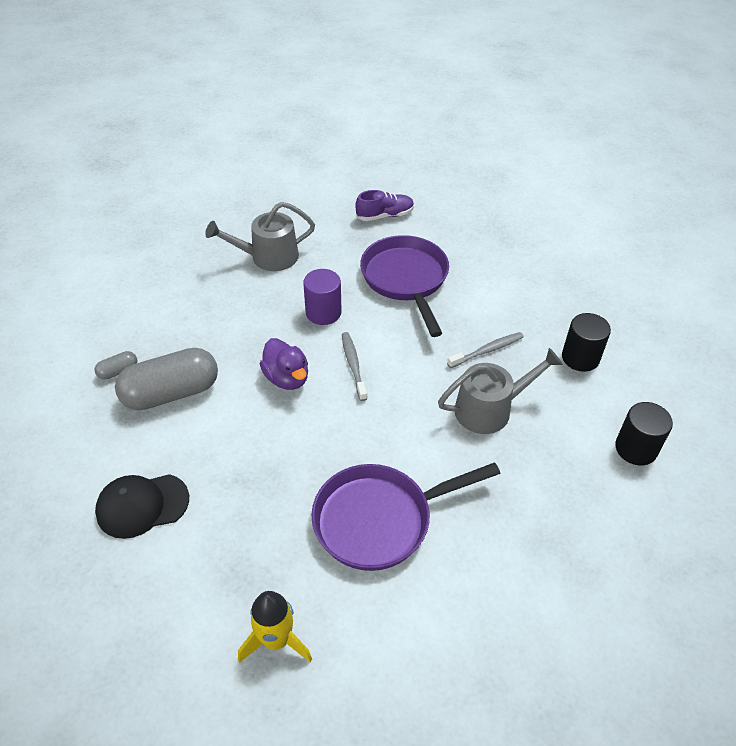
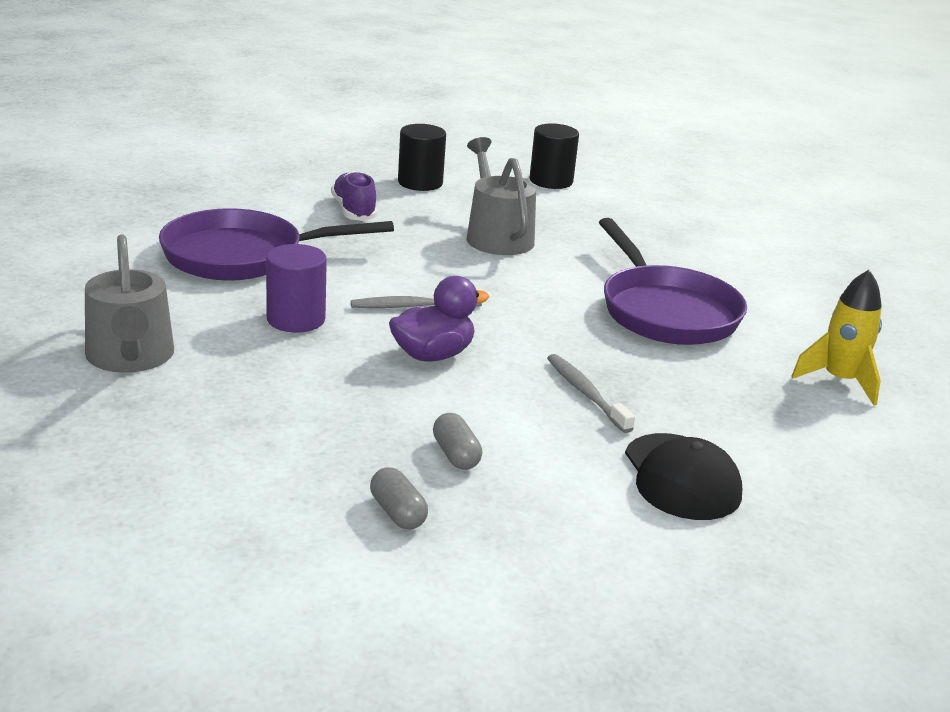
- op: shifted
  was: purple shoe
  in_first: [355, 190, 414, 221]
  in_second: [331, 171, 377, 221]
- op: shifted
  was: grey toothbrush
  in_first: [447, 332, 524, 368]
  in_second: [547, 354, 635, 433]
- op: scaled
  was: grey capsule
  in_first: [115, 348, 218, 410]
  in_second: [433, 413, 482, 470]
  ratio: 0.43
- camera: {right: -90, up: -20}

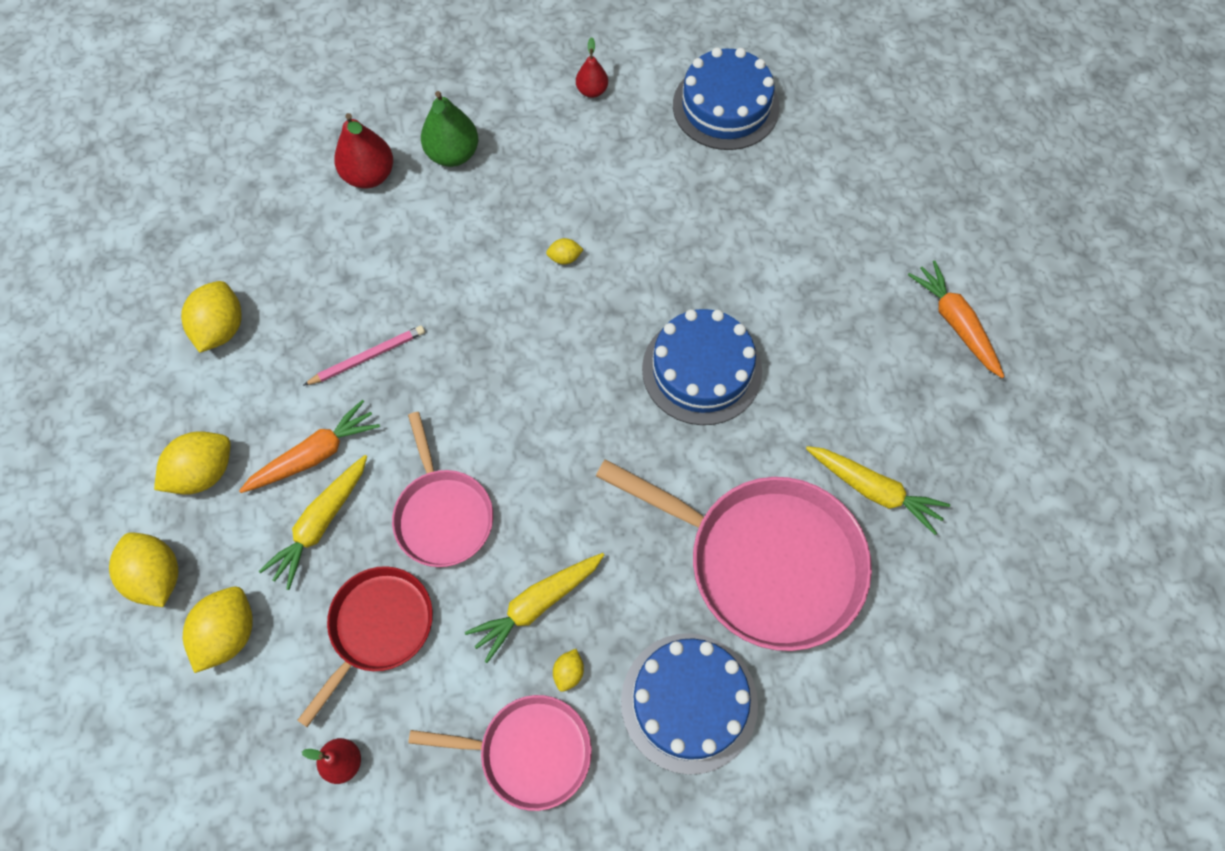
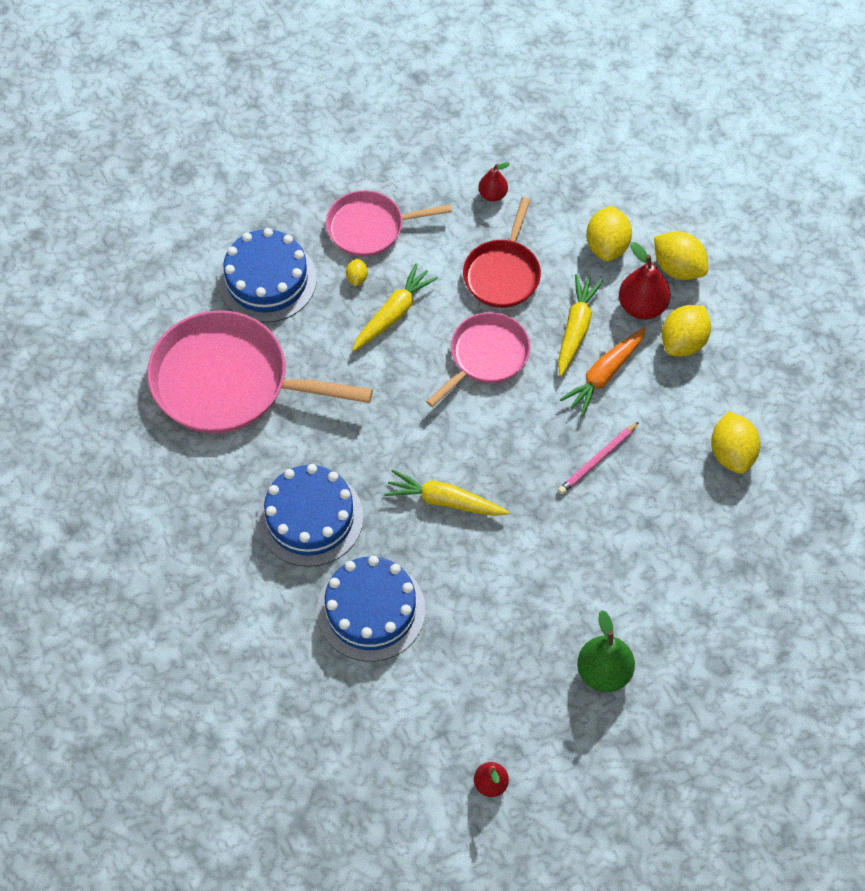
- op: gone
  was: yellow lemon
  in_first: [546, 238, 584, 264]
- op: gone
  was: orange carrot
  in_first: [908, 260, 1005, 378]
- op: shifted
  was: red pear
  in_first: [334, 113, 393, 188]
  in_second: [619, 242, 671, 320]
- op: shifted
  was: blue cake
  in_first: [673, 47, 780, 150]
  in_second: [317, 556, 426, 662]
- op: shifted
  was: yellow carrot
  in_first: [806, 446, 950, 535]
  in_second: [384, 469, 509, 516]
- op: rotated
  was: pink pan
  in_first: [392, 412, 493, 567]
  in_second: [426, 312, 530, 407]
  clockwise: 75
- camera: {right: 165, up: -5}

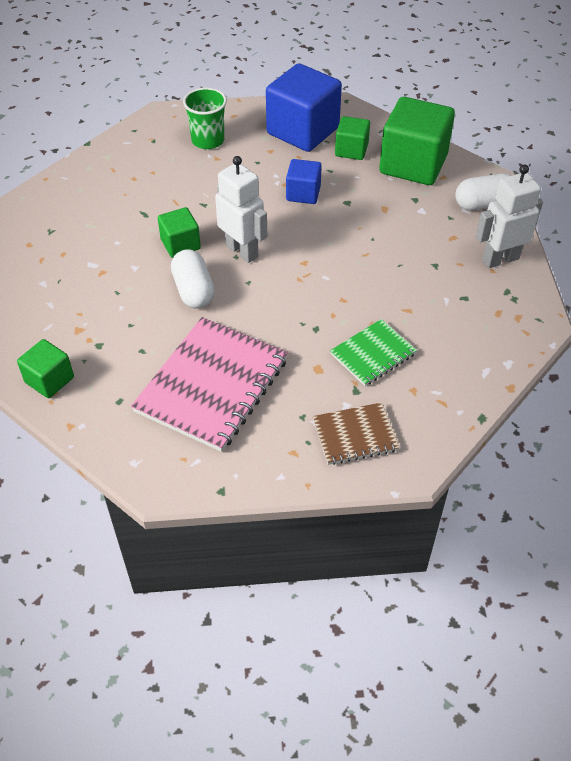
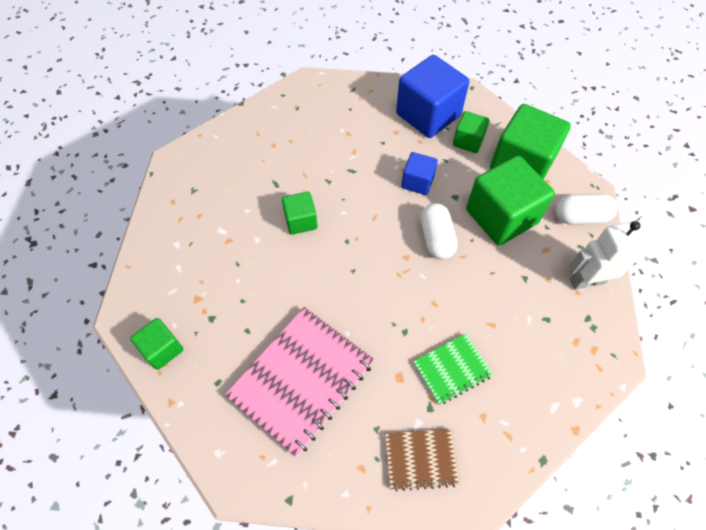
- op: gone
  was: green cup
  in_first: [183, 87, 227, 149]
- op: gone
  was: white robot
  in_first: [215, 156, 267, 263]
- op: new
  now: green cube
  in_second: [466, 156, 555, 246]
- op: shifted
  was: white capsule
  in_first: [171, 249, 215, 309]
  in_second: [420, 203, 458, 259]
- camera: {right: 10, up: 10}

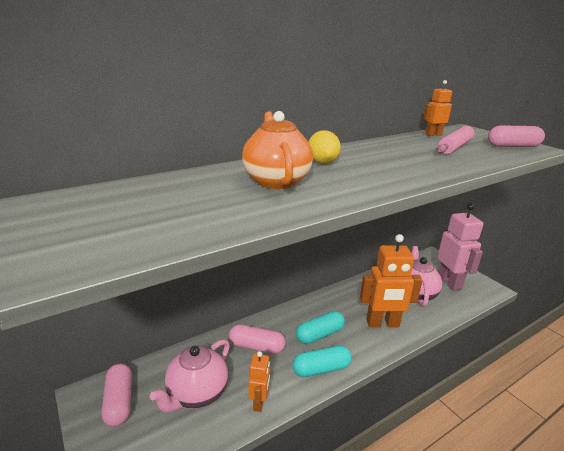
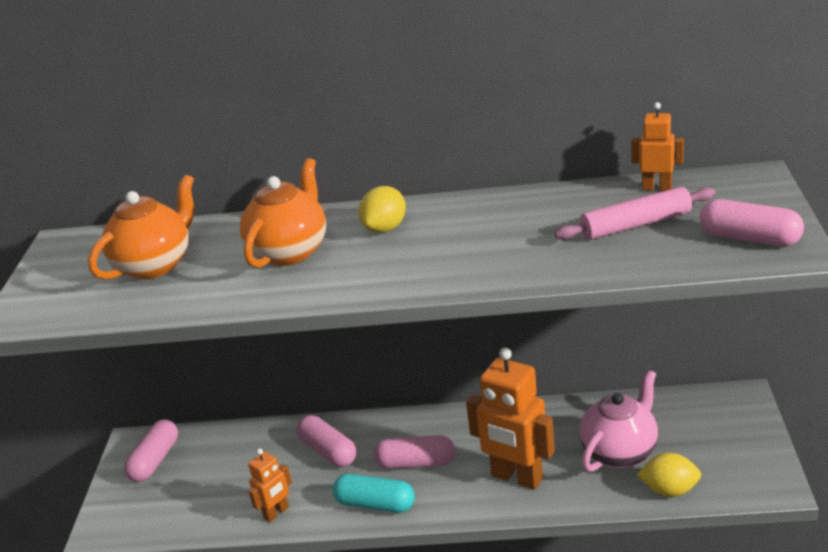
- op: gone
  was: pink teapot
  in_first: [150, 339, 230, 413]
- op: gone
  was: pink robot
  in_first: [437, 203, 483, 291]
- op: new
  now: orange teapot
  in_second: [88, 174, 194, 280]
- op: new
  now: yellow lemon
  in_second: [637, 453, 701, 497]
- op: repainted
  was: turquoise capsule
  now: pink capsule
  in_first: [296, 311, 345, 344]
  in_second: [374, 435, 455, 469]
- camera: {right: 40, up: 5}

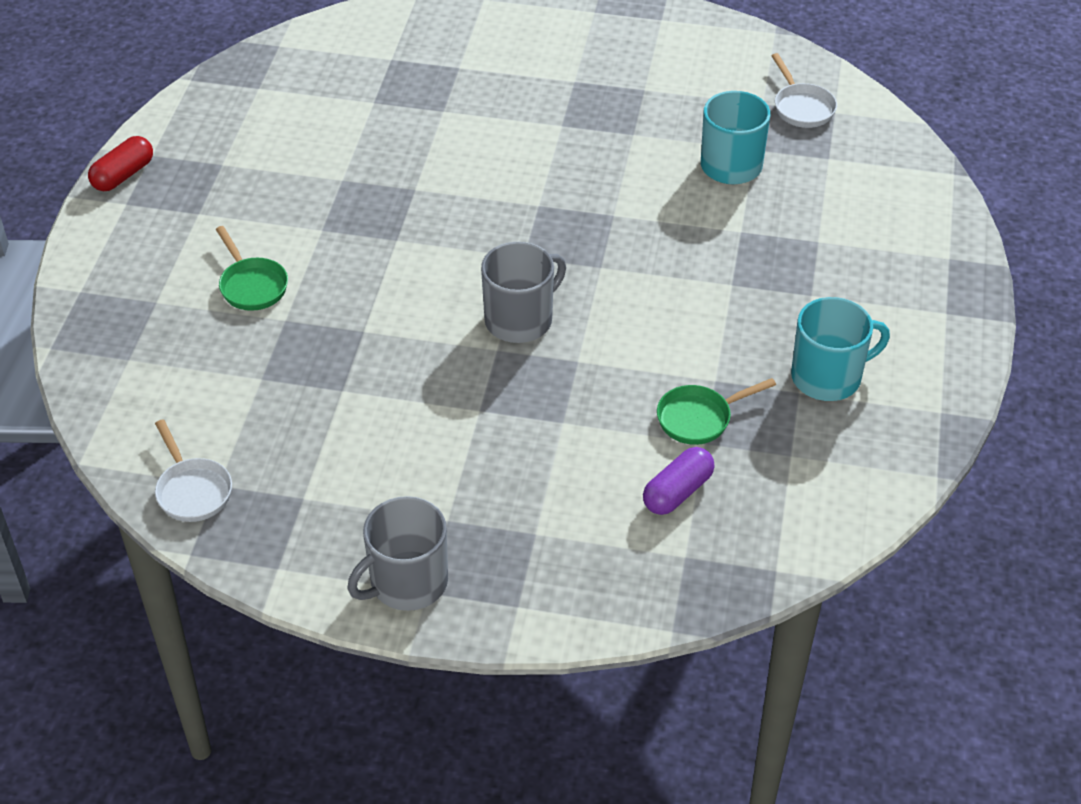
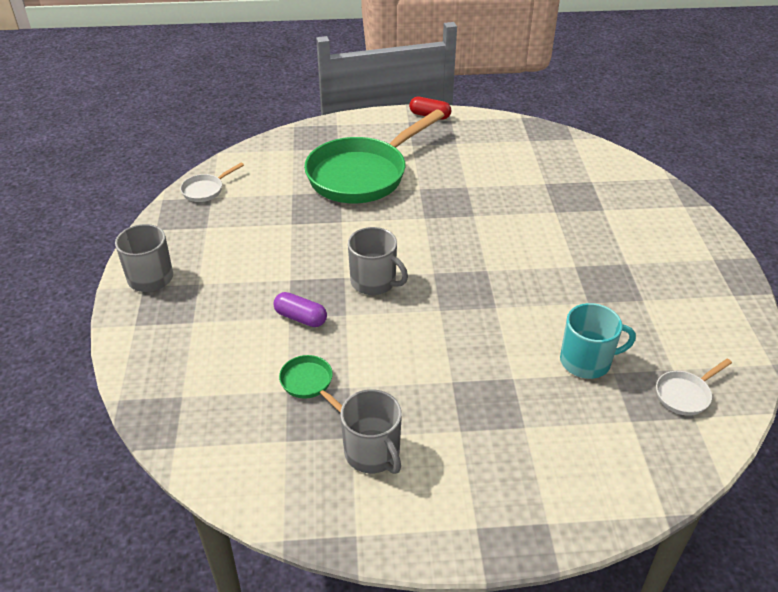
- op: shifted
  was: purple capsule
  in_first: [643, 447, 714, 515]
  in_second: [273, 292, 327, 327]
- op: repainted
  was: turquoise mug
  now: grey mug
  in_first: [791, 297, 890, 401]
  in_second: [340, 389, 402, 474]
- op: scaled
  was: green pan
  in_first: [216, 226, 288, 311]
  in_second: [304, 110, 445, 203]
  ratio: 2.47
- camera: {right: 75, up: -5}

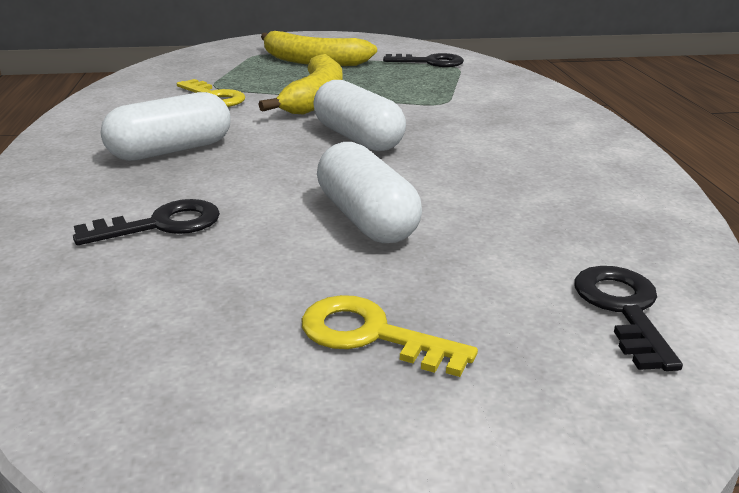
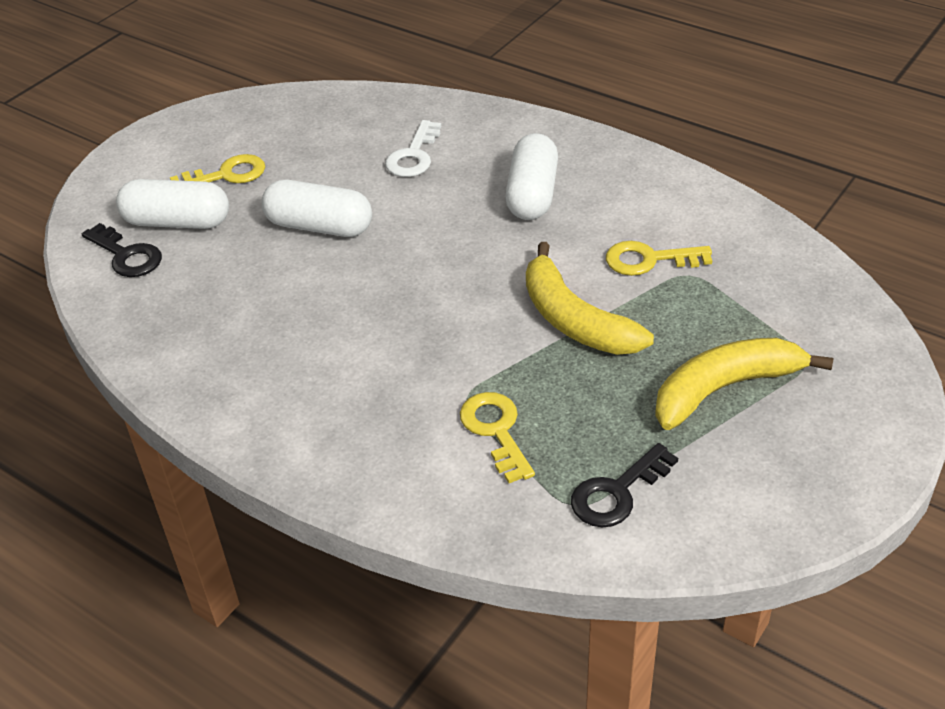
- op: new
  now: yellow key
  in_second: [460, 392, 535, 483]
- op: shifted
  was: white capsule
  in_first: [313, 80, 406, 151]
  in_second: [116, 179, 229, 229]
- op: repainted
  was: black key
  now: white key
  in_first: [73, 199, 220, 245]
  in_second: [385, 120, 441, 177]
- camera: {right: 135, up: 15}

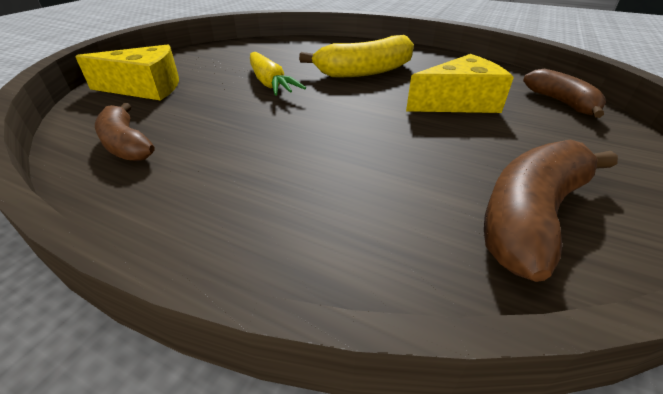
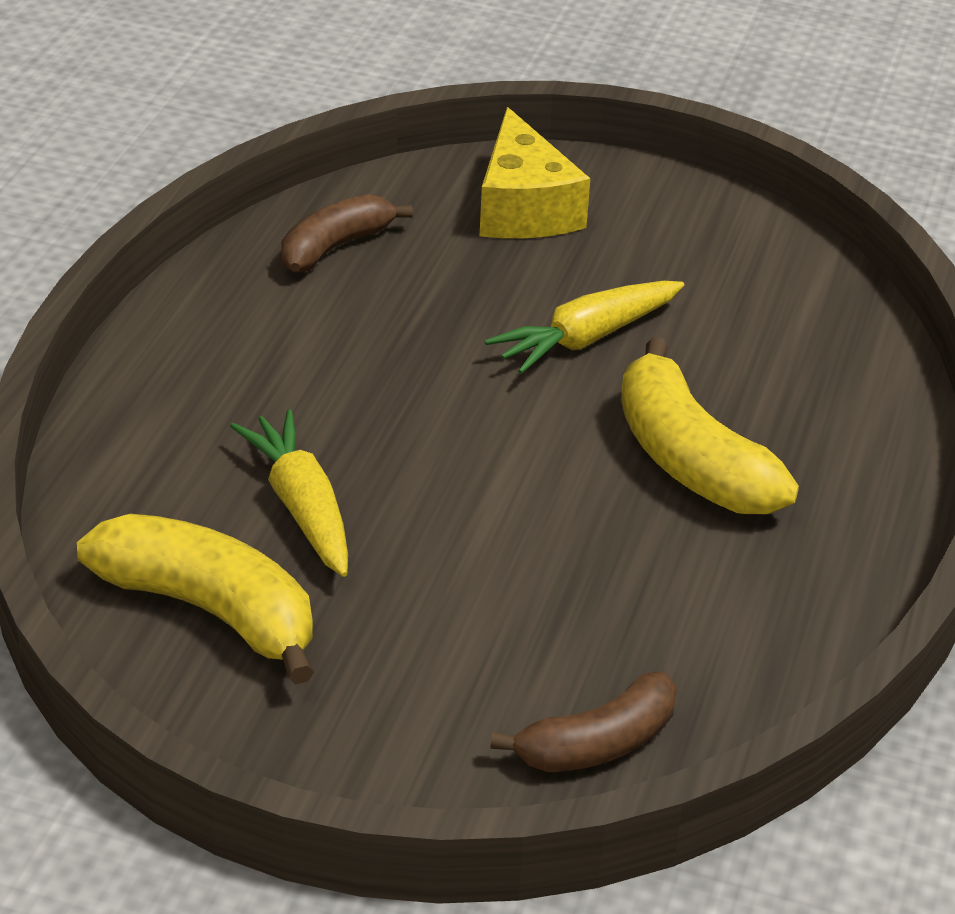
- op: gone
  was: yellow cheese
  in_first: [406, 54, 514, 113]
- op: new
  now: yellow carrot
  in_second: [230, 409, 348, 577]
- op: repainted
  was: brown banana
  now: yellow banana
  in_first: [484, 140, 618, 282]
  in_second: [77, 513, 314, 684]
- camera: {right: 80, up: 0}

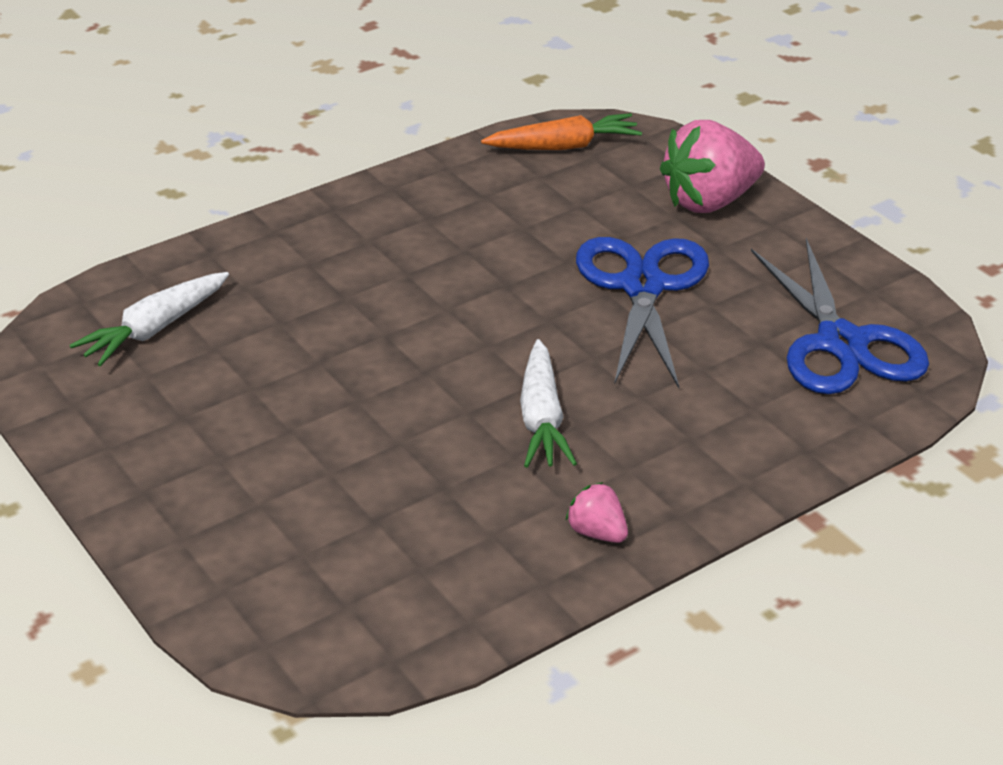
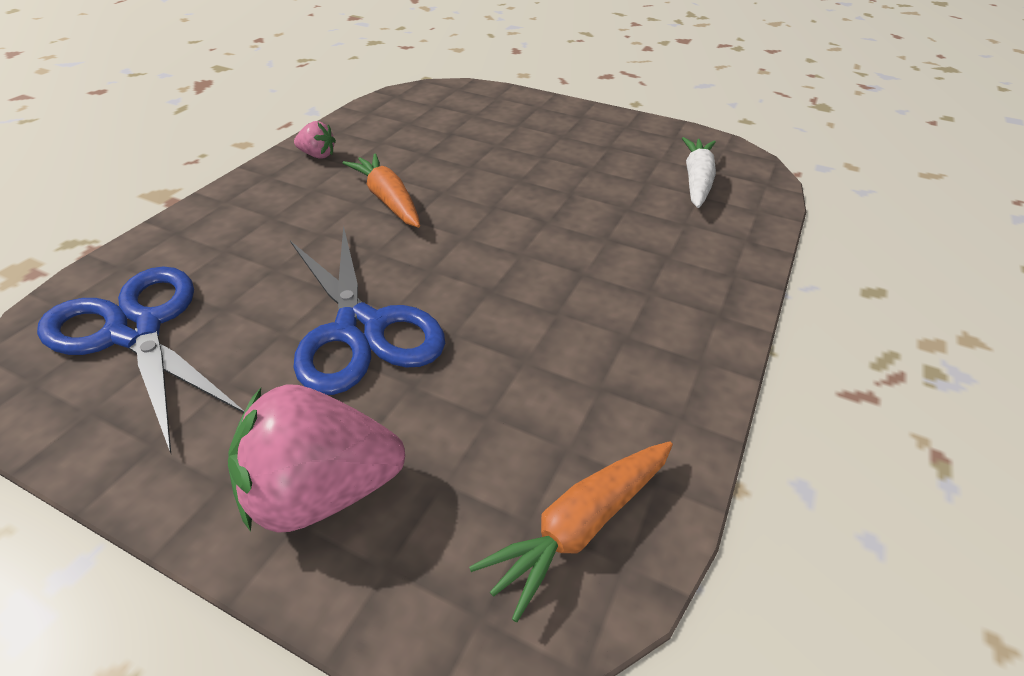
- op: repainted
  was: white carrot
  now: orange carrot
  in_first: [520, 339, 577, 468]
  in_second: [343, 154, 420, 228]
- op: rotated
  was: pink strawberry
  in_first: [660, 120, 765, 213]
  in_second: [228, 384, 405, 533]
  clockwise: -135
- camera: {right: 150, up: 5}

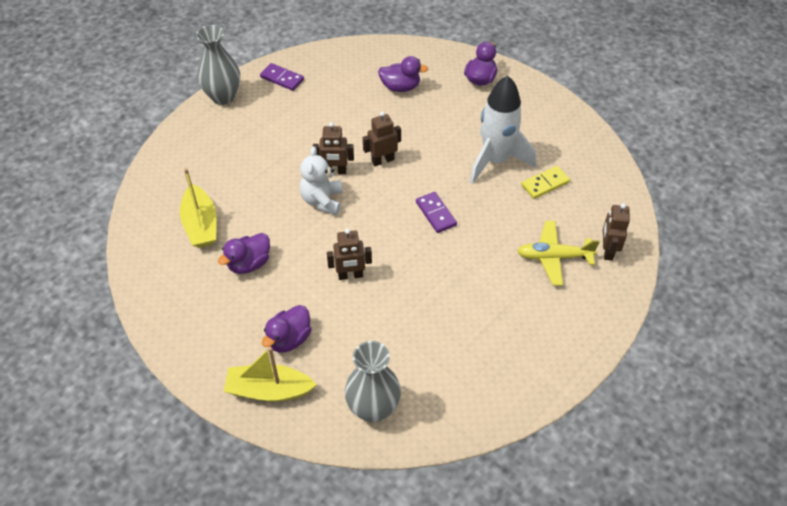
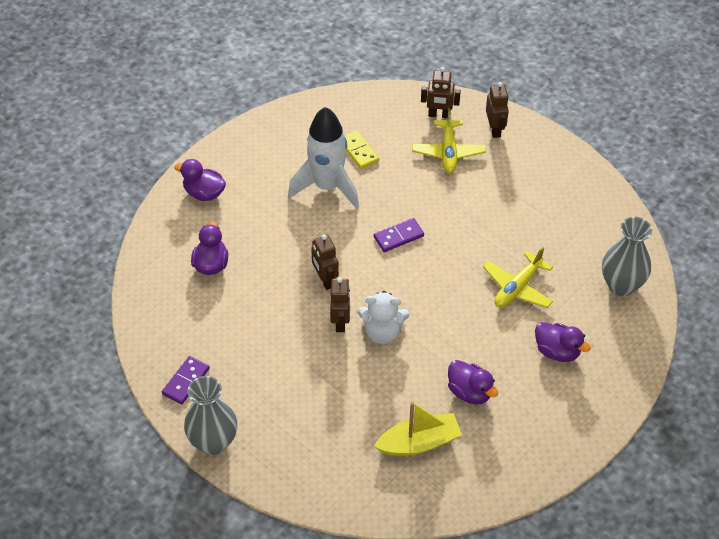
- op: gone
  was: yellow boat
  in_first: [224, 347, 317, 402]
- op: new
  now: yellow plane
  in_second: [483, 247, 553, 308]
- op: shifted
  was: brown robot
  in_first: [327, 228, 372, 280]
  in_second: [486, 82, 509, 138]
- camera: {right: -90, up: 0}

